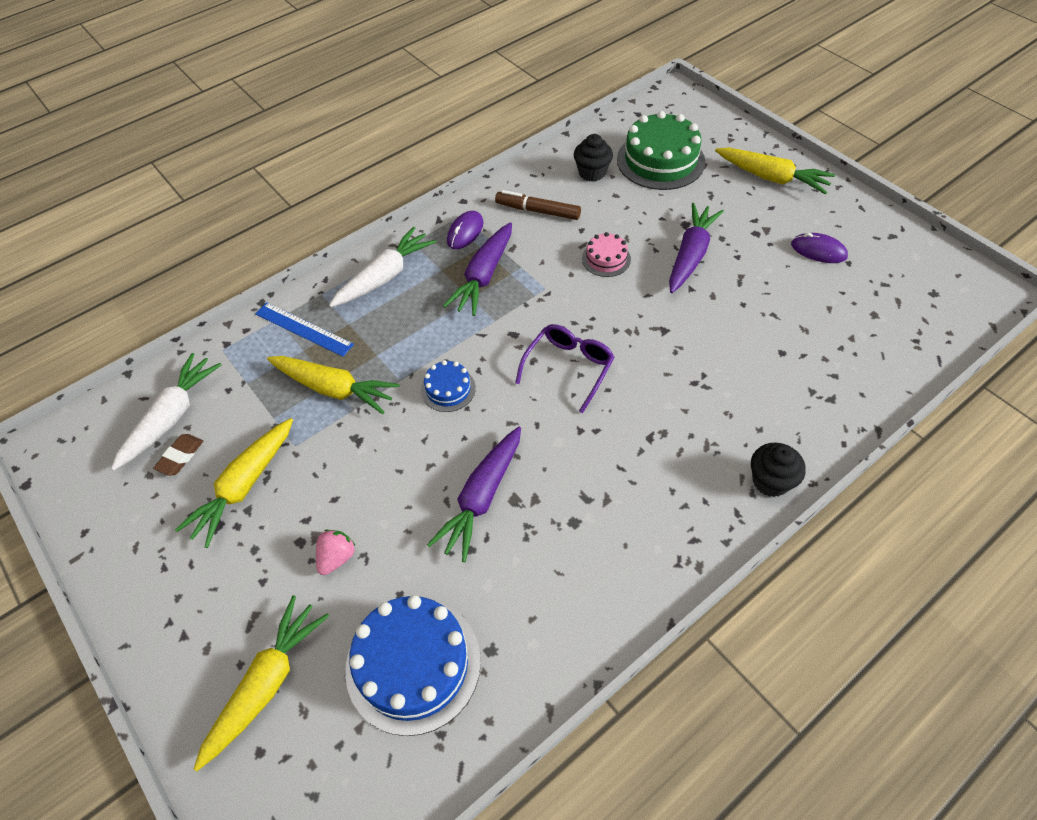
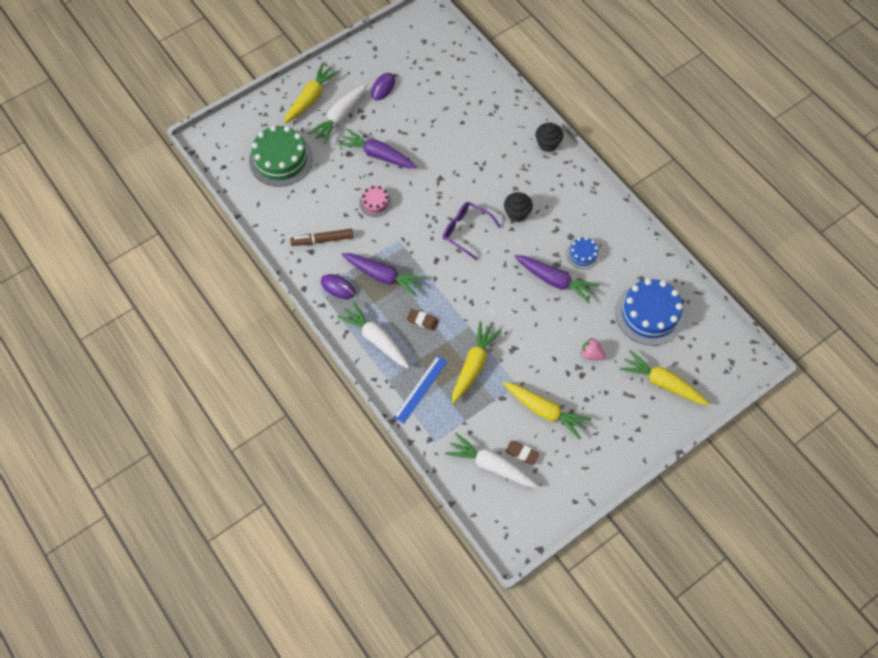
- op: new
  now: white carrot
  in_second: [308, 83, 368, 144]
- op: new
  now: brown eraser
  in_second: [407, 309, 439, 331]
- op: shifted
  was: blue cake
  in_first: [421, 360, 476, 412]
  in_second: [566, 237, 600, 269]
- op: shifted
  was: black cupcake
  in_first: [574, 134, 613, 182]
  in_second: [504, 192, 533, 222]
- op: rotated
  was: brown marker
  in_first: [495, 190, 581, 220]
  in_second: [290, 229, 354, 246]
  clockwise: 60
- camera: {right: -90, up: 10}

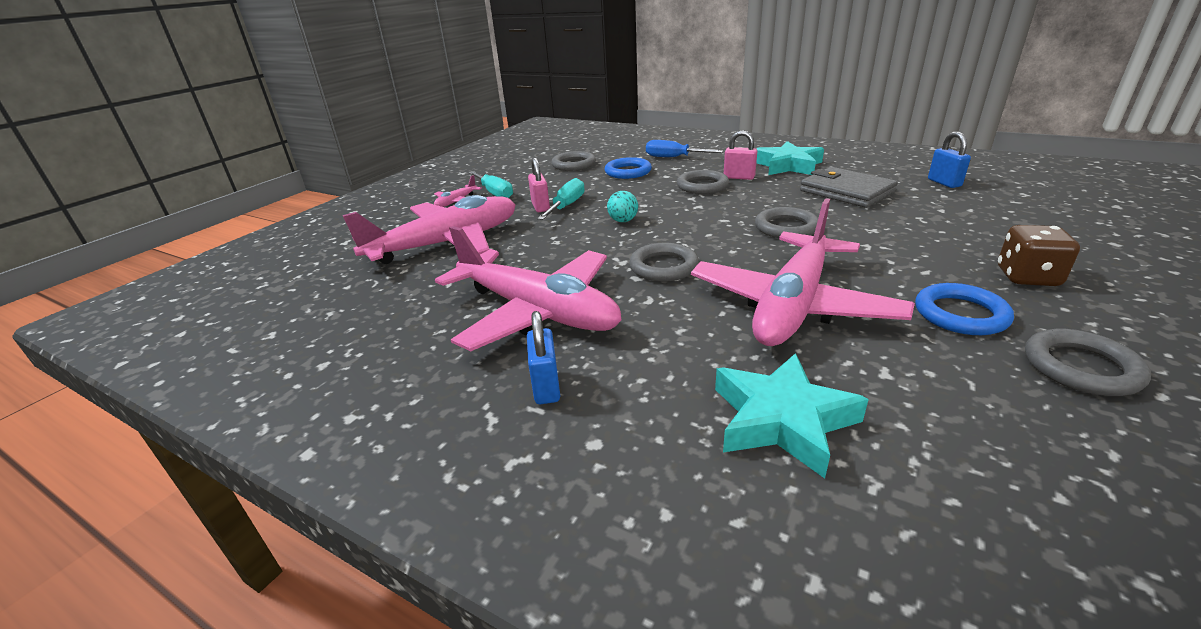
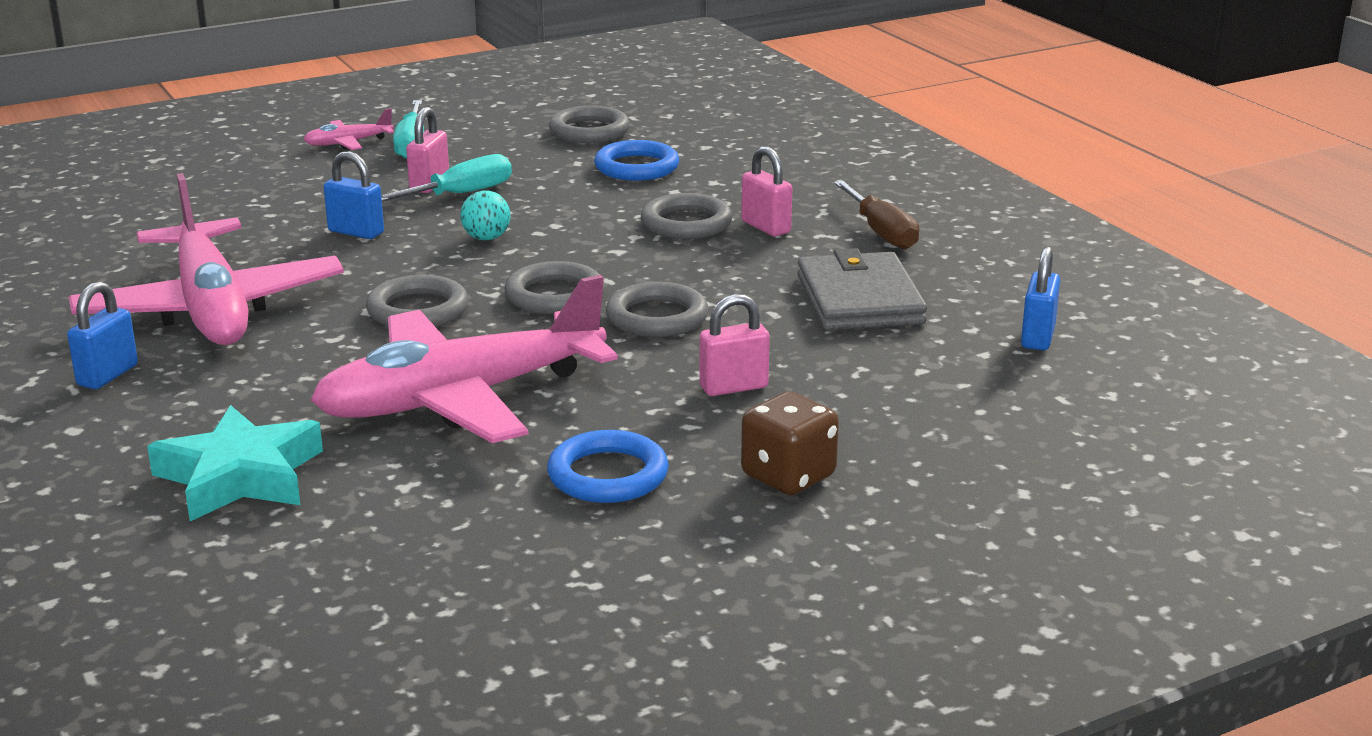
- op: gone
  was: pink plane
  in_first: [342, 195, 516, 264]
- op: gone
  was: blue screwdriver
  in_first: [646, 140, 723, 157]
- op: new
  now: blue padlock
  in_second: [324, 151, 384, 239]
- op: new
  now: pink padlock
  in_second: [700, 294, 770, 396]
- op: shifted
  was: grey ring
  in_first: [1025, 329, 1151, 396]
  in_second: [504, 261, 605, 314]
- op: swapped
  was: turquoise star
  now: brown screwdriver
  in_first: [756, 141, 824, 175]
  in_second: [834, 180, 919, 249]
- camera: {right: 30, up: -5}

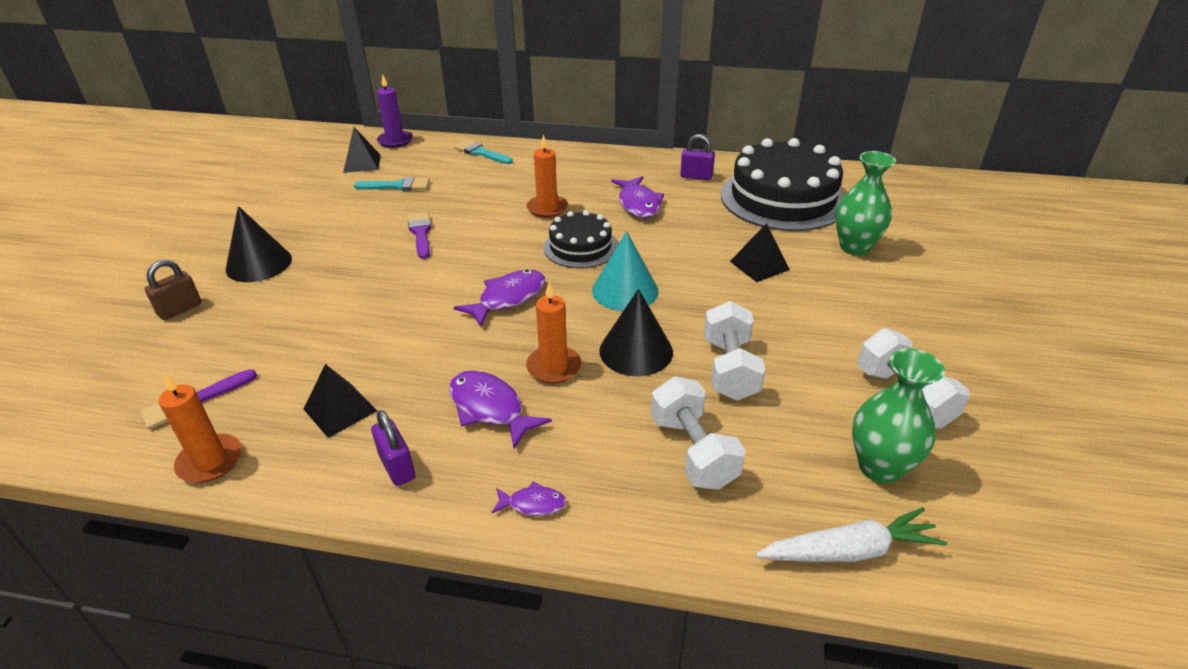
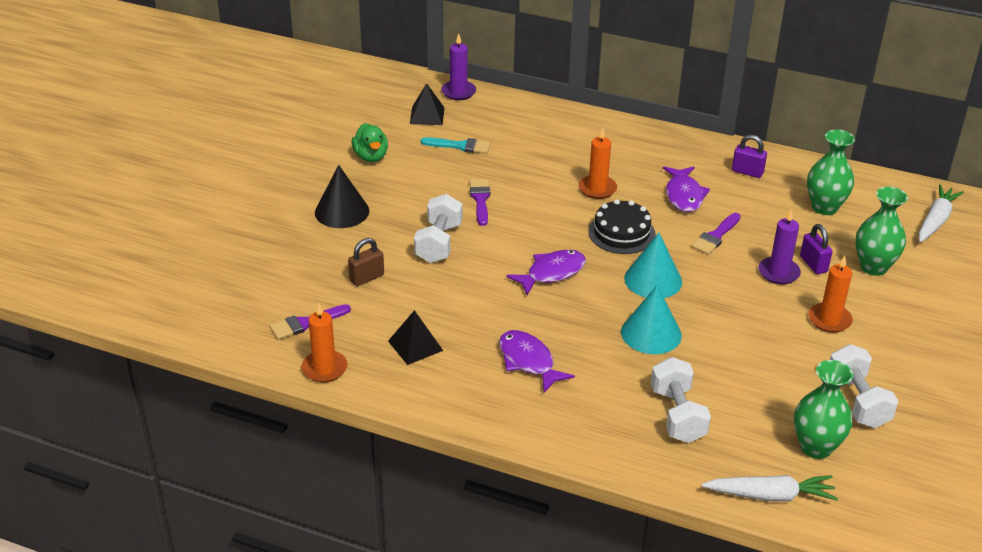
- op: gone
  was: turquoise brush
  in_first: [454, 140, 513, 164]
- op: gone
  was: purple fish
  in_first: [491, 481, 566, 516]
- op: new
  now: green duck
  in_second: [352, 123, 388, 162]
- op: new
  now: purple brush
  in_second: [691, 213, 741, 255]
- op: new
  now: white carrot
  in_second: [918, 184, 964, 243]
- op: shifted
  was: brown padlock
  in_first: [144, 259, 202, 320]
  in_second: [348, 238, 384, 286]
- op: shifted
  was: purple padlock
  in_first: [371, 410, 415, 486]
  in_second: [800, 224, 833, 274]
- op: shifted
  was: orange candle
  in_first: [526, 282, 581, 384]
  in_second: [808, 256, 853, 333]
- op: shifted
  was: white dumbbell
  in_first: [704, 301, 766, 400]
  in_second: [414, 194, 463, 263]
- op: swapped
  was: black cake
  now: green vase
  in_first: [721, 138, 844, 231]
  in_second: [807, 130, 855, 215]
- op: swapped
  was: black pyramid
  now: purple candle
  in_first: [730, 223, 790, 282]
  in_second: [759, 209, 801, 284]
- op: repainted
  was: black cone
  now: turquoise cone
  in_first: [599, 289, 673, 376]
  in_second: [621, 285, 682, 354]
- camera: {right: 10, up: 0}

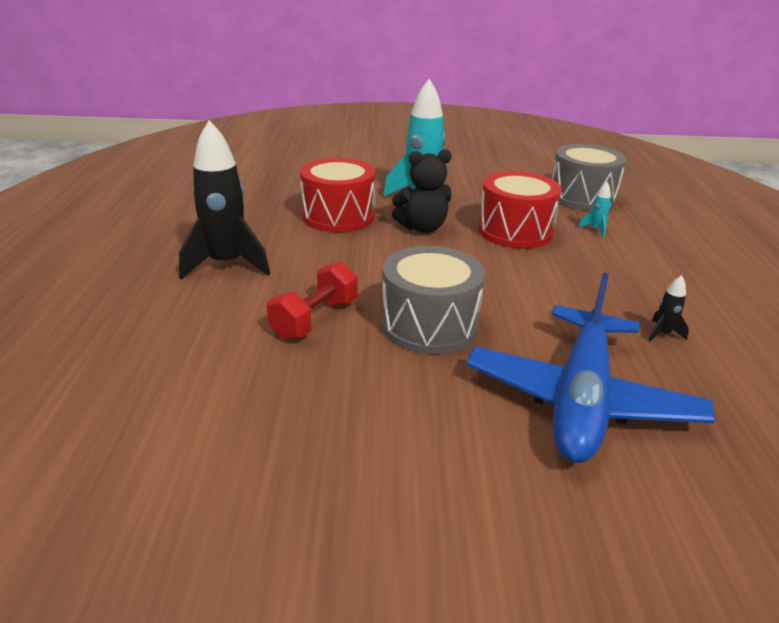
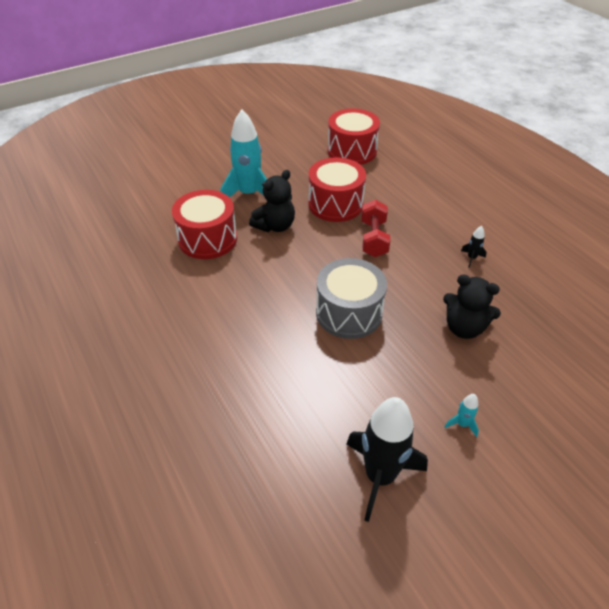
- op: shifted
  was: black rocket
  in_first: [179, 120, 270, 280]
  in_second: [347, 397, 428, 522]
- op: shifted
  was: red dumbbell
  in_first: [267, 261, 357, 340]
  in_second: [361, 200, 390, 257]
- op: shifted
  was: turquoise rocket
  in_first: [578, 182, 611, 238]
  in_second: [445, 394, 479, 437]
- op: swapped
  was: blue plane
  now: black teddy bear
  in_first: [466, 272, 715, 463]
  in_second: [443, 275, 501, 339]
- op: repainted
  was: grey drum
  now: red drum
  in_first: [552, 144, 626, 211]
  in_second: [328, 109, 380, 165]
- camera: {right: -30, up: 15}

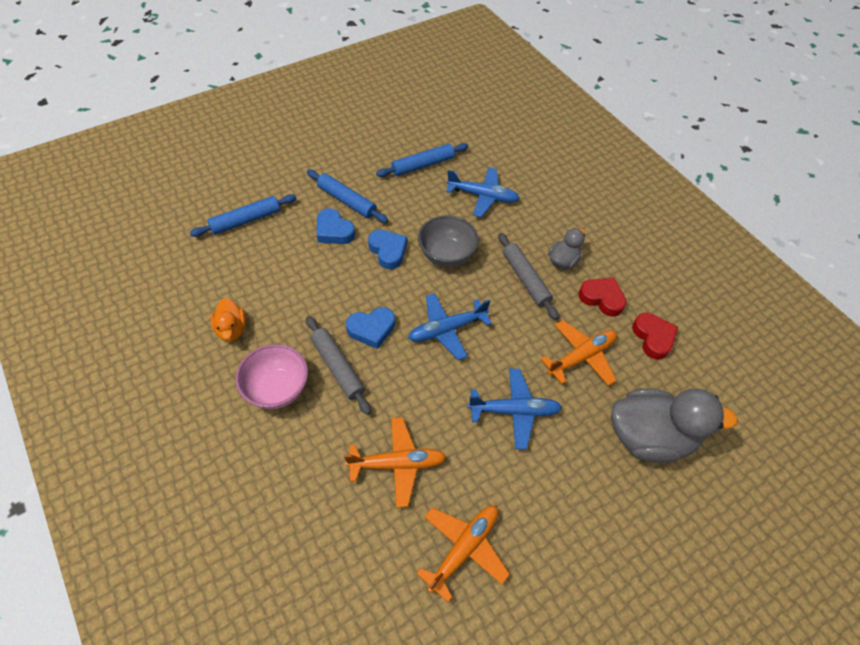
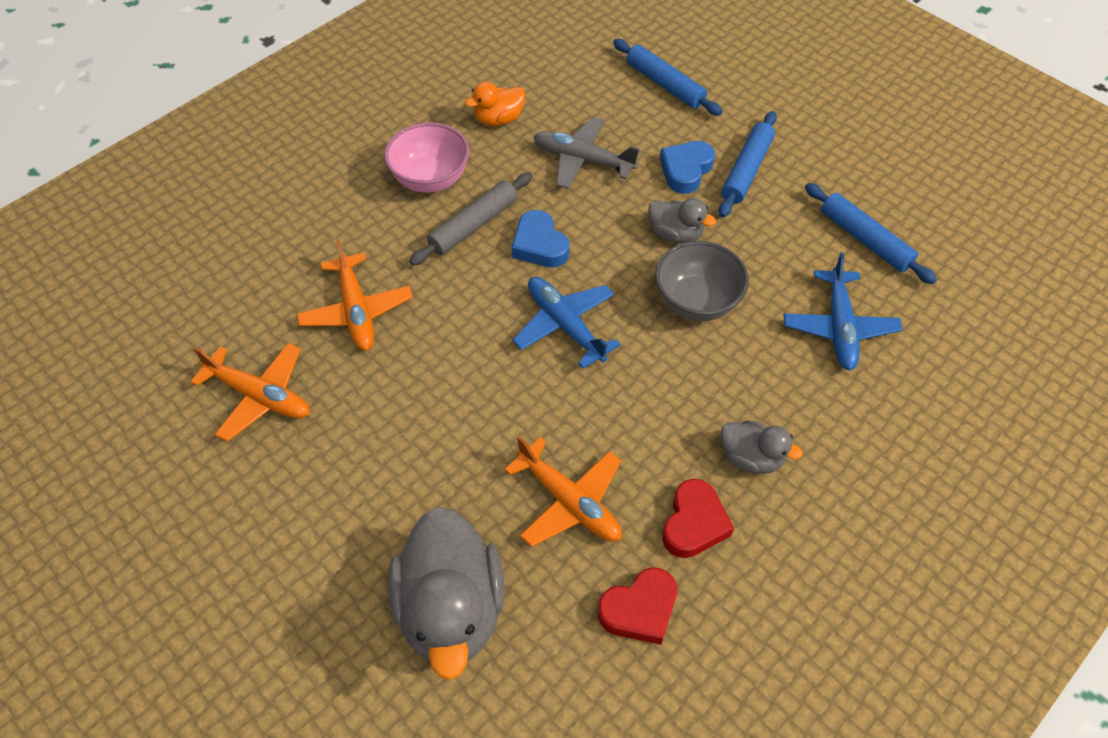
- op: gone
  was: blue plane
  in_first: [468, 369, 562, 449]
- op: gone
  was: grey rolling pin
  in_first: [498, 233, 559, 320]
- op: new
  now: grey plane
  in_second: [534, 117, 640, 189]
- op: swapped
  was: blue heart
  now: grey duck
  in_first: [368, 230, 407, 269]
  in_second: [648, 198, 716, 244]
- camera: {right: 80, up: 0}

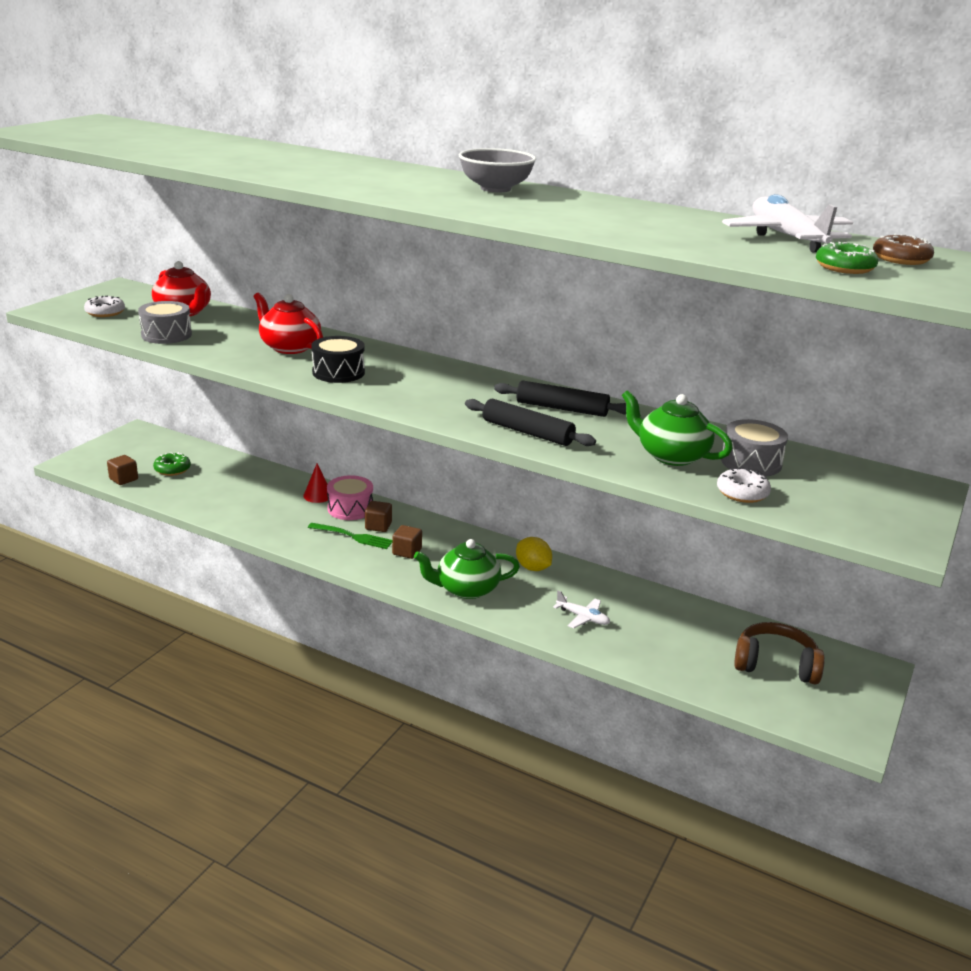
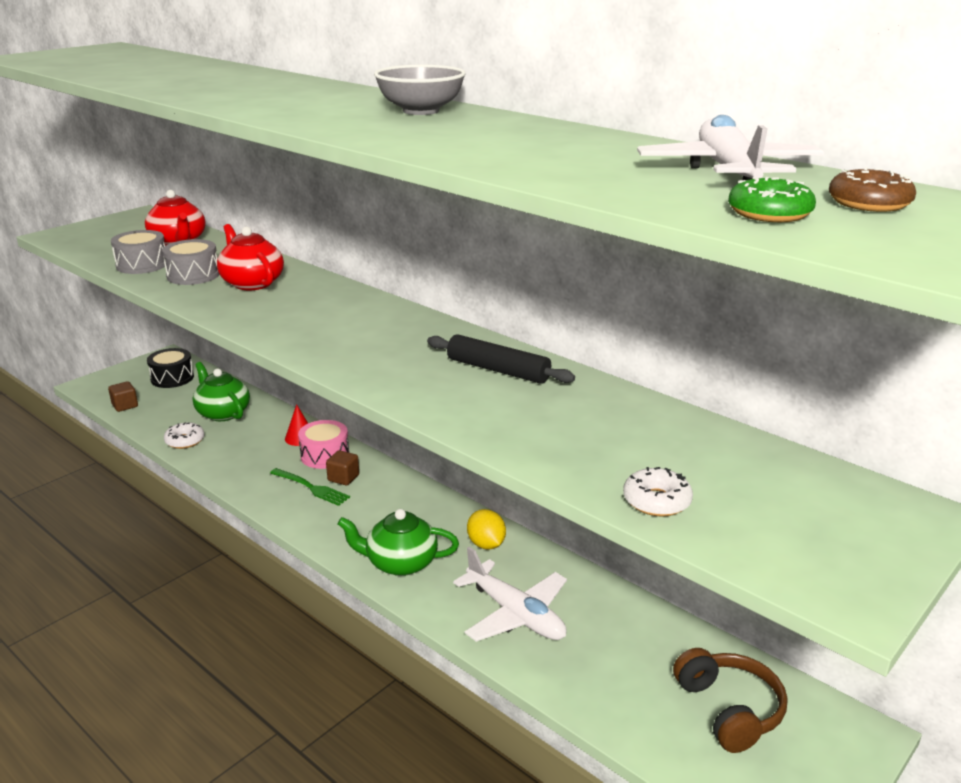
- op: gone
  was: green donut
  in_first: [153, 452, 191, 476]
- op: gone
  was: brown cube
  in_first: [392, 525, 422, 559]
- op: gone
  was: black rolling pin
  in_first: [465, 399, 596, 446]
- op: shifted
  was: white donut
  in_first: [84, 296, 125, 317]
  in_second: [164, 422, 205, 449]
- op: shifted
  was: black drum
  in_first: [311, 336, 365, 383]
  in_second: [147, 348, 194, 388]
- op: shifted
  was: green teapot
  in_first: [622, 390, 733, 466]
  in_second: [193, 362, 250, 421]
- op: shifted
  was: grey drum
  in_first: [721, 419, 788, 477]
  in_second: [162, 239, 219, 285]
- op: rotated
  was: brown headphones
  in_first: [734, 622, 825, 684]
  in_second: [673, 648, 787, 753]
  clockwise: 45
- op: scaled
  was: white plane
  in_first: [553, 591, 610, 628]
  in_second: [453, 547, 567, 642]
  ratio: 1.91
- camera: {right: 15, up: 0}

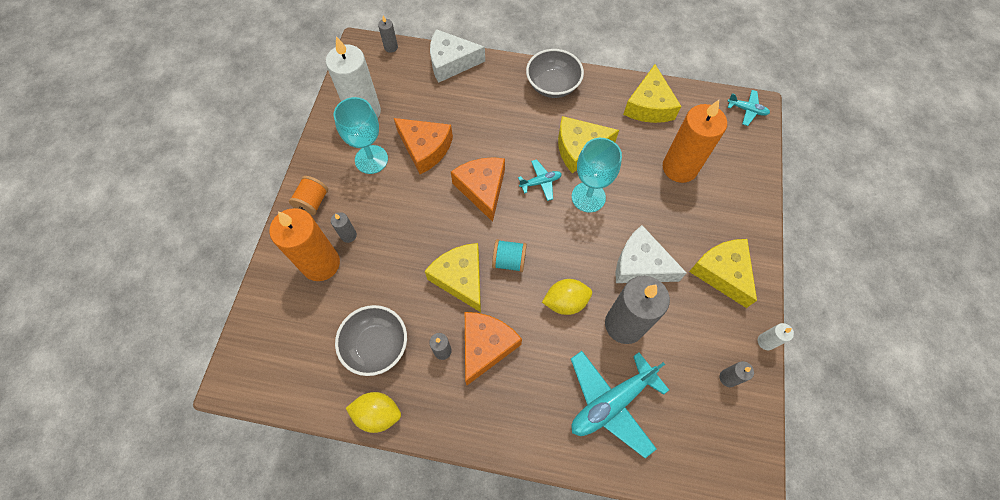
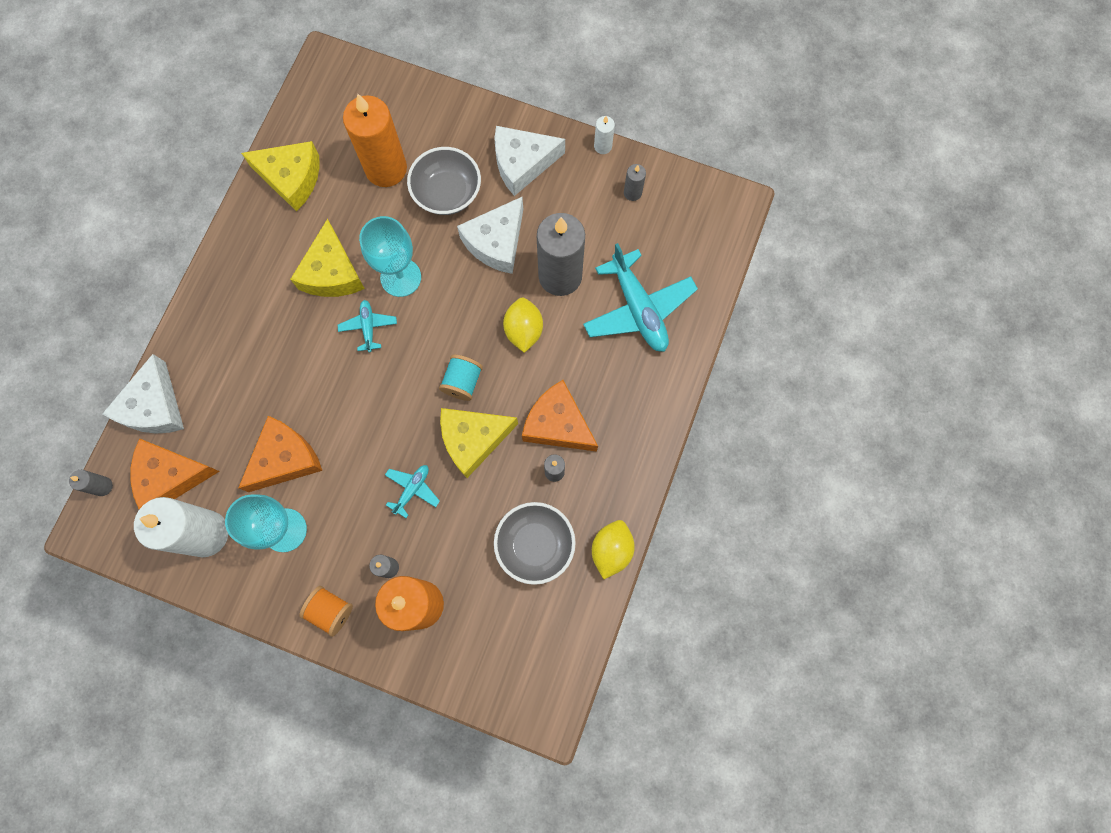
- op: shifted
  was: orange cheese
  in_first: [451, 157, 505, 222]
  in_second: [130, 438, 220, 509]
- op: shifted
  was: grey bowl
  in_first: [526, 49, 584, 98]
  in_second: [407, 147, 481, 215]
- op: shifted
  was: turquoise plane
  in_first: [728, 90, 770, 126]
  in_second: [385, 465, 440, 518]
- op: repainted
  was: yellow cheese
  now: white cheese
  in_first: [689, 239, 757, 308]
  in_second: [494, 126, 565, 196]
- camera: {right: -80, up: 10}

